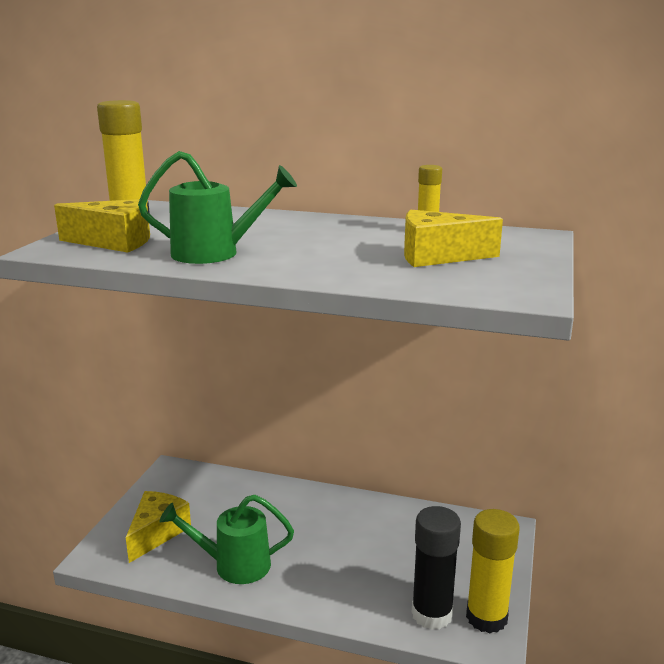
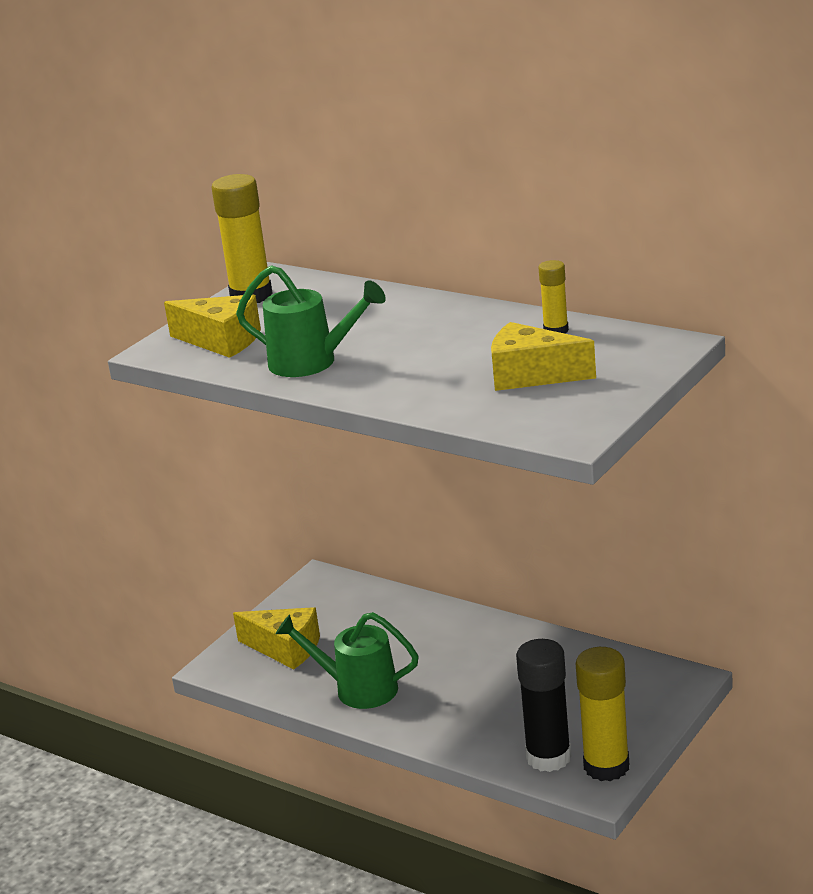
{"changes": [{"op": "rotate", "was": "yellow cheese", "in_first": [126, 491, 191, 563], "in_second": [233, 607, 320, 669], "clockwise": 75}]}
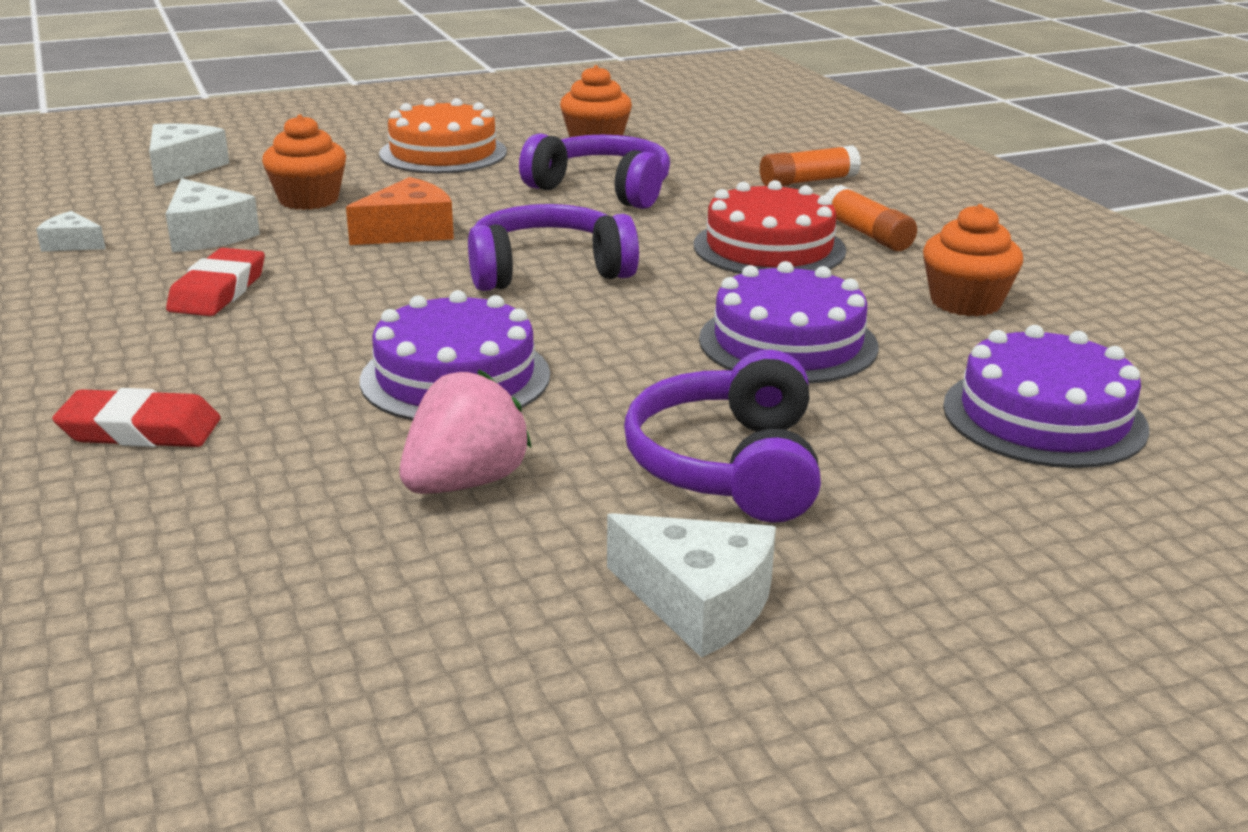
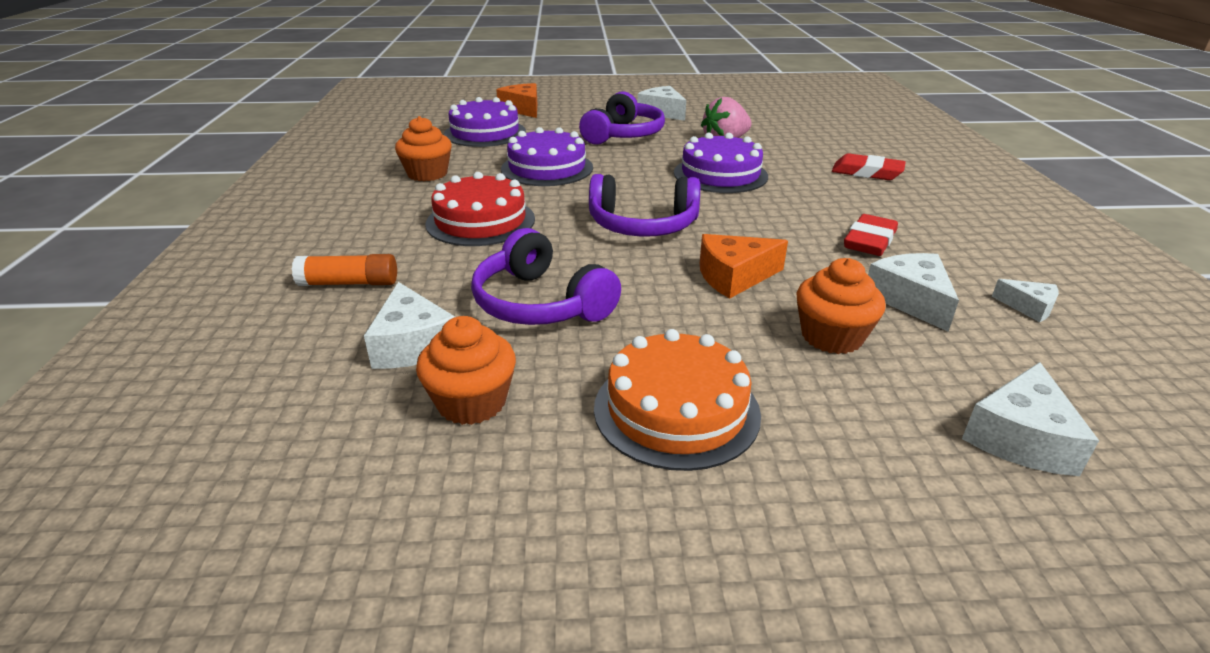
{"changes": [{"op": "delete", "was": "orange glue stick", "in_first": [825, 185, 917, 251]}, {"op": "insert", "now": "orange cheese", "in_second": [496, 83, 537, 118]}, {"op": "insert", "now": "white cheese", "in_second": [364, 282, 455, 369]}]}
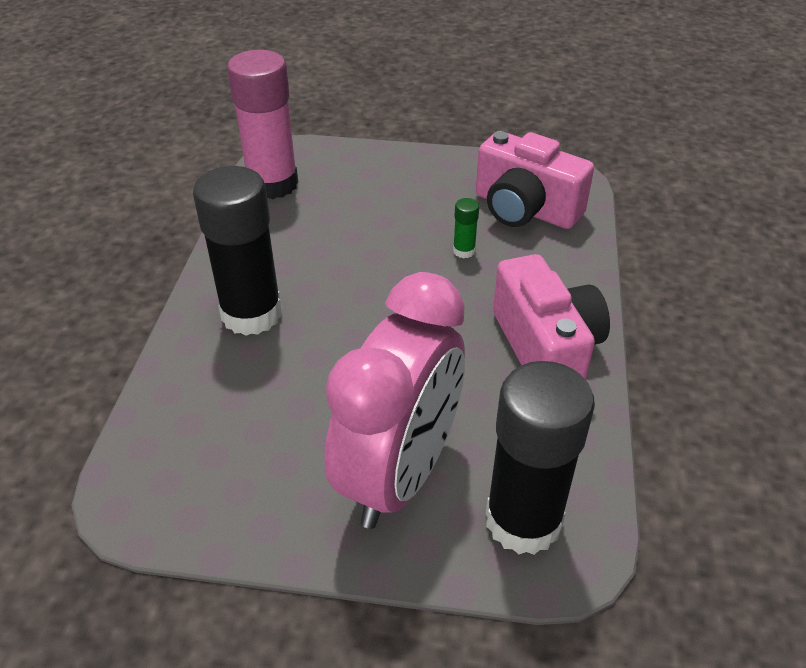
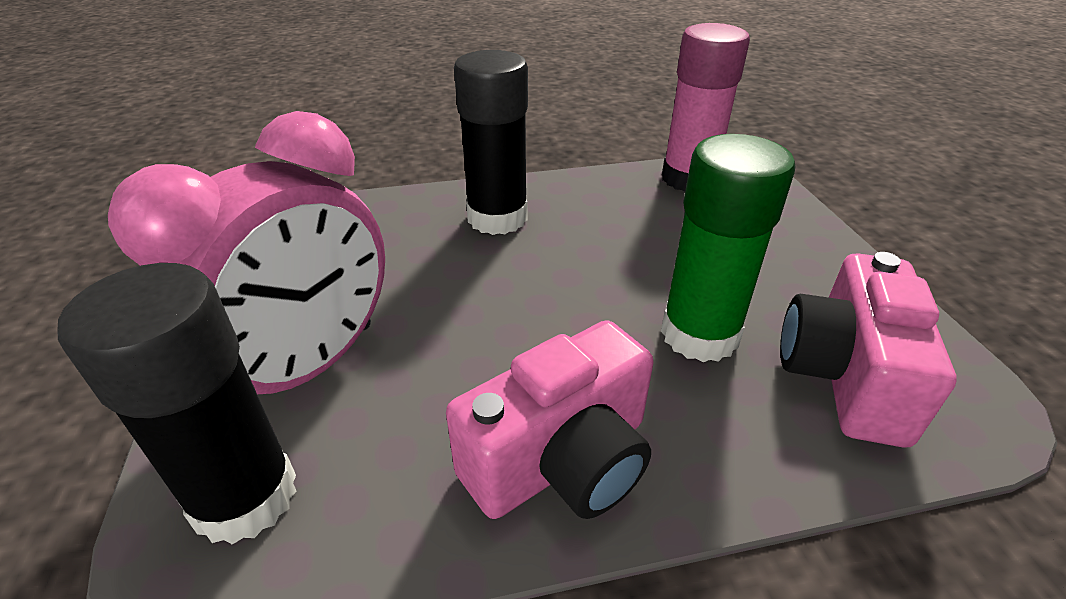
{"changes": [{"op": "resize", "was": "green glue stick", "in_first": [453, 198, 479, 258], "in_second": [661, 134, 795, 362], "ratio": 2.5}, {"op": "rotate", "was": "pink clock", "in_first": [324, 272, 465, 529], "in_second": [108, 111, 385, 394], "clockwise": -60}]}
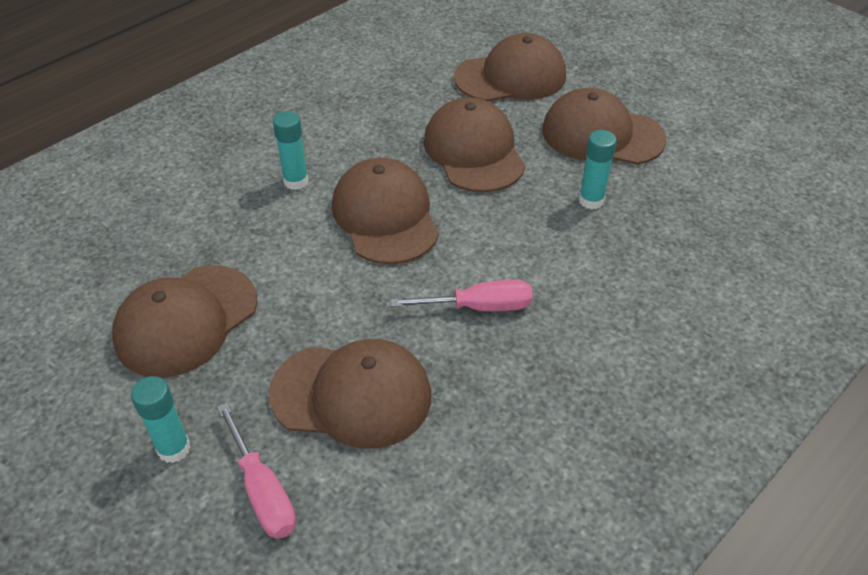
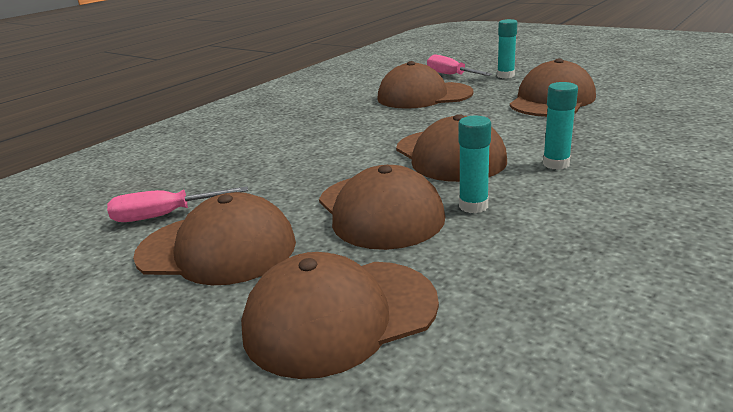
{"changes": [{"op": "move", "was": "turquoise glue stick", "in_first": [579, 130, 617, 209], "in_second": [458, 116, 491, 213]}, {"op": "move", "was": "pink screwdriver", "in_first": [390, 280, 533, 311], "in_second": [107, 186, 248, 222]}]}
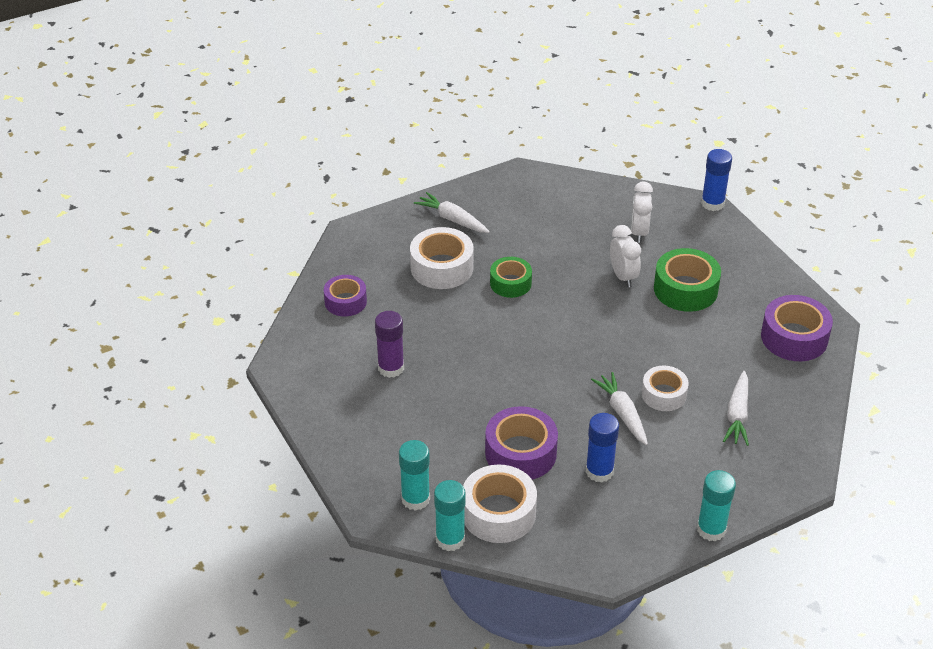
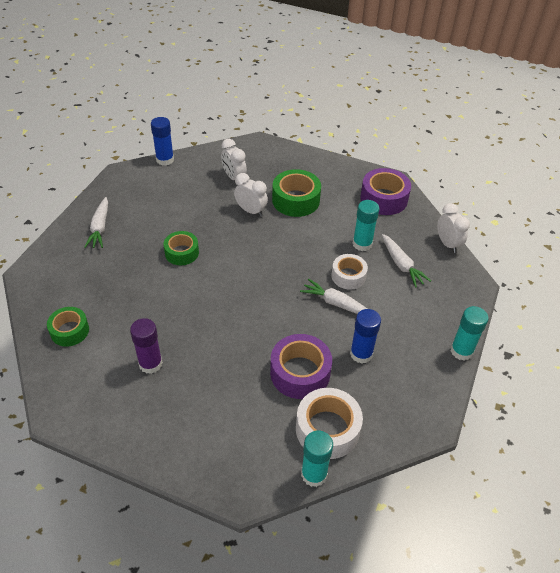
{"changes": [{"op": "move", "was": "blue glue stick", "in_first": [701, 149, 732, 211], "in_second": [151, 117, 174, 166]}, {"op": "rotate", "was": "white carrot", "in_first": [414, 192, 490, 233], "in_second": [84, 197, 108, 248], "clockwise": -90}, {"op": "delete", "was": "white tape", "in_first": [410, 227, 474, 289]}, {"op": "recolor", "was": "purple tape", "now": "green tape", "in_first": [324, 275, 367, 317], "in_second": [47, 307, 89, 347]}, {"op": "move", "was": "turquoise glue stick", "in_first": [399, 440, 430, 511], "in_second": [353, 200, 379, 251]}, {"op": "insert", "now": "white clock", "in_second": [437, 203, 470, 253]}]}
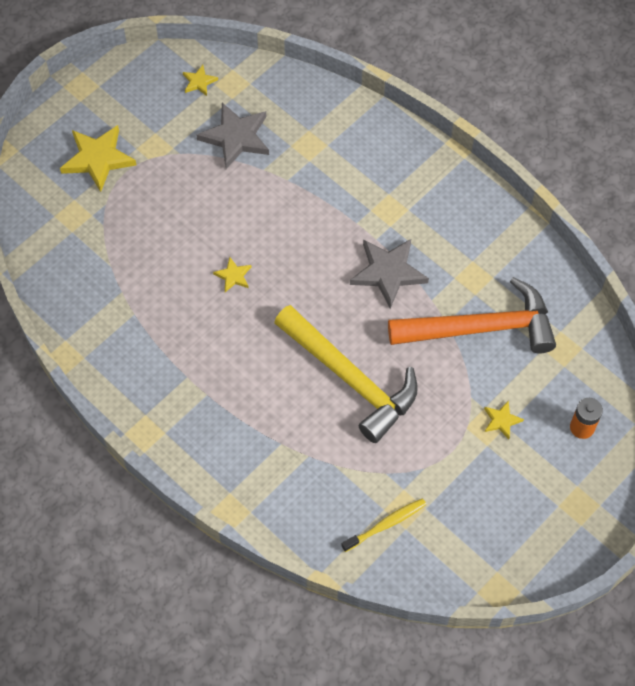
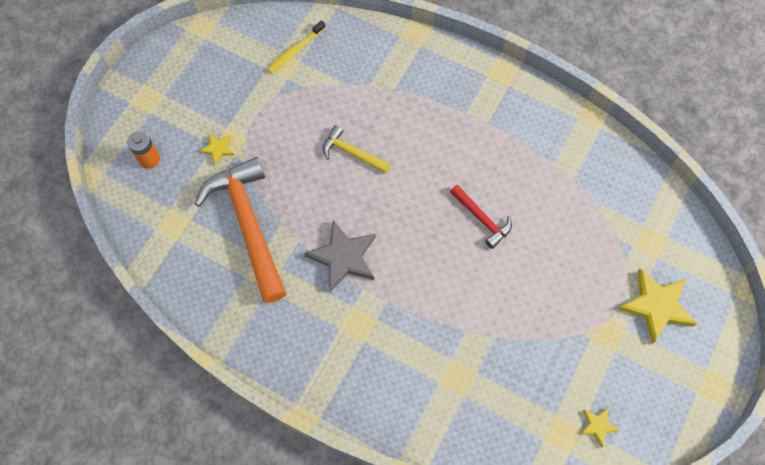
{"changes": [{"op": "delete", "was": "grey star", "in_first": [196, 103, 269, 169]}, {"op": "replace", "was": "yellow star", "now": "red hammer", "in_first": [213, 257, 251, 292], "in_second": [450, 185, 512, 249]}, {"op": "rotate", "was": "orange hammer", "in_first": [388, 277, 556, 353], "in_second": [195, 157, 286, 303], "clockwise": 90}, {"op": "resize", "was": "yellow hammer", "in_first": [274, 305, 418, 443], "in_second": [323, 125, 390, 173], "ratio": 0.49}]}
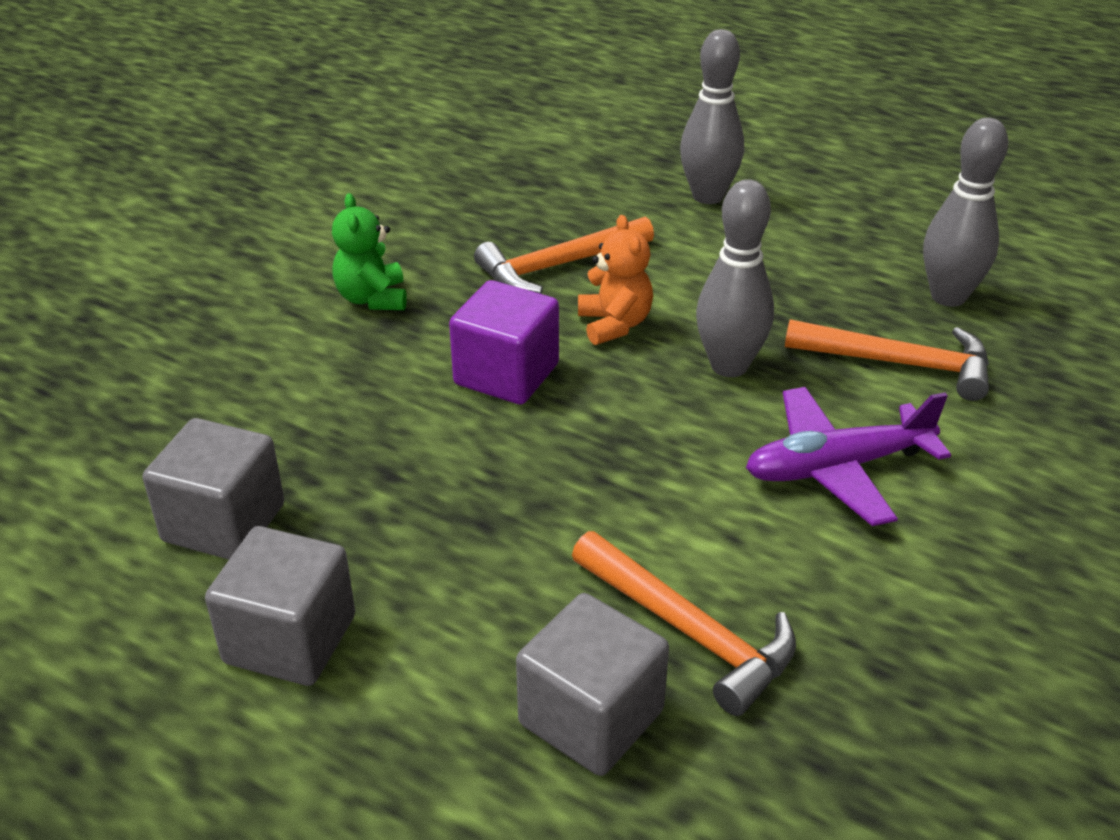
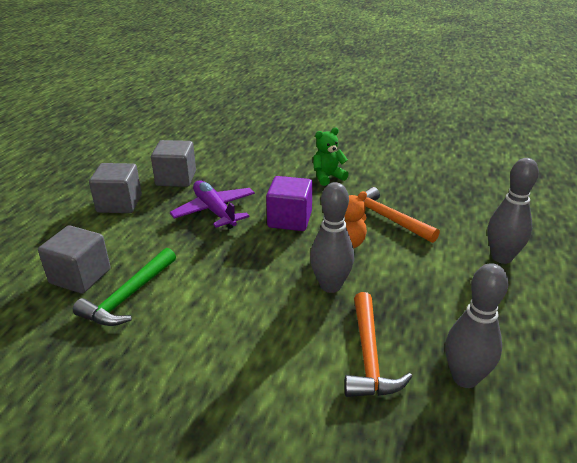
{"changes": [{"op": "move", "was": "purple plane", "in_first": [746, 387, 951, 526], "in_second": [170, 180, 255, 229]}, {"op": "recolor", "was": "orange hammer", "now": "green hammer", "in_first": [572, 531, 796, 716], "in_second": [73, 248, 176, 326]}]}
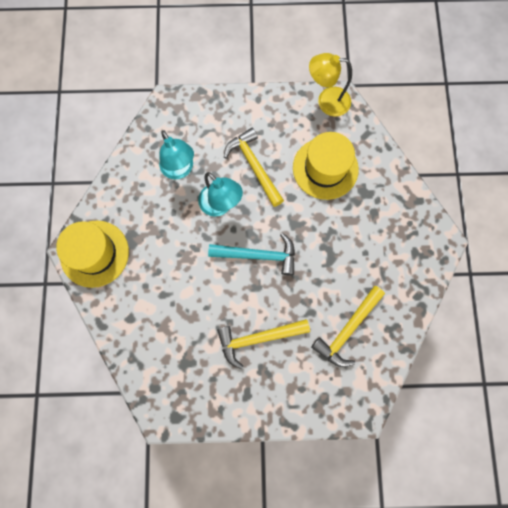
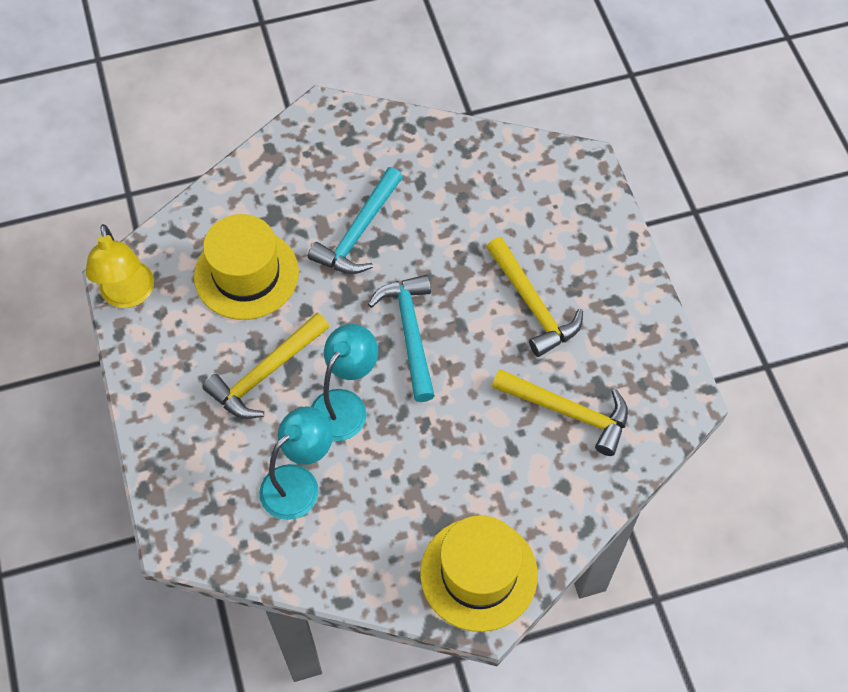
{"changes": [{"op": "move", "was": "yellow hammer", "in_first": [311, 286, 385, 367], "in_second": [492, 369, 628, 456]}, {"op": "insert", "now": "turquoise hammer", "in_second": [308, 167, 403, 274]}]}
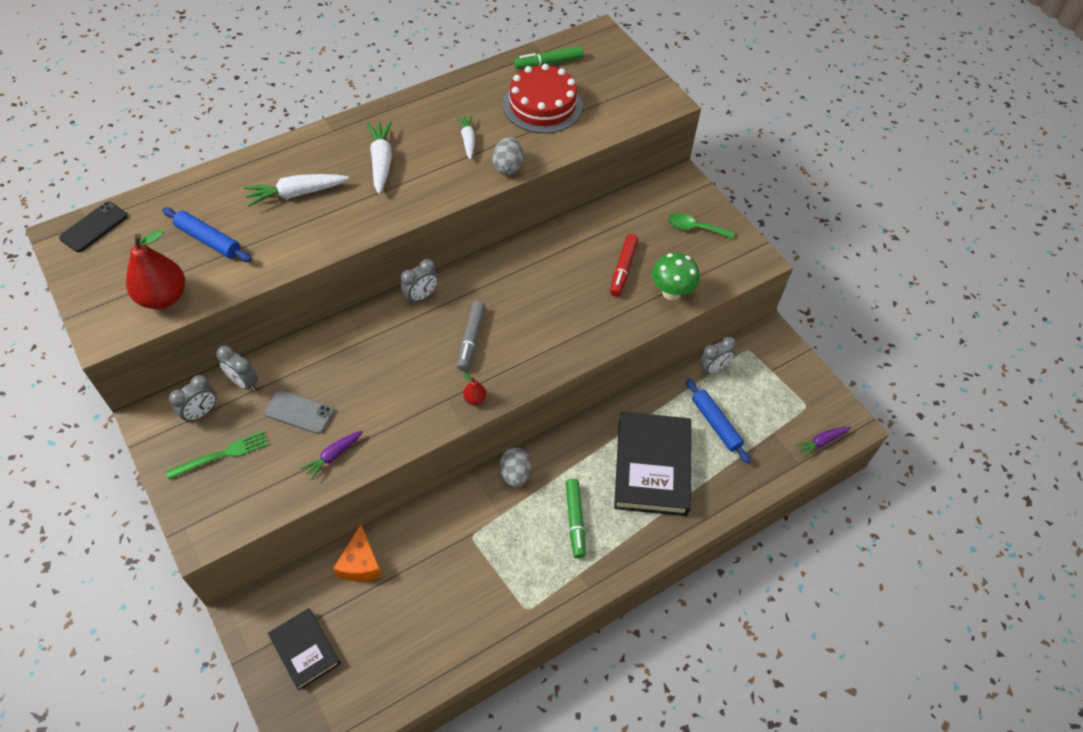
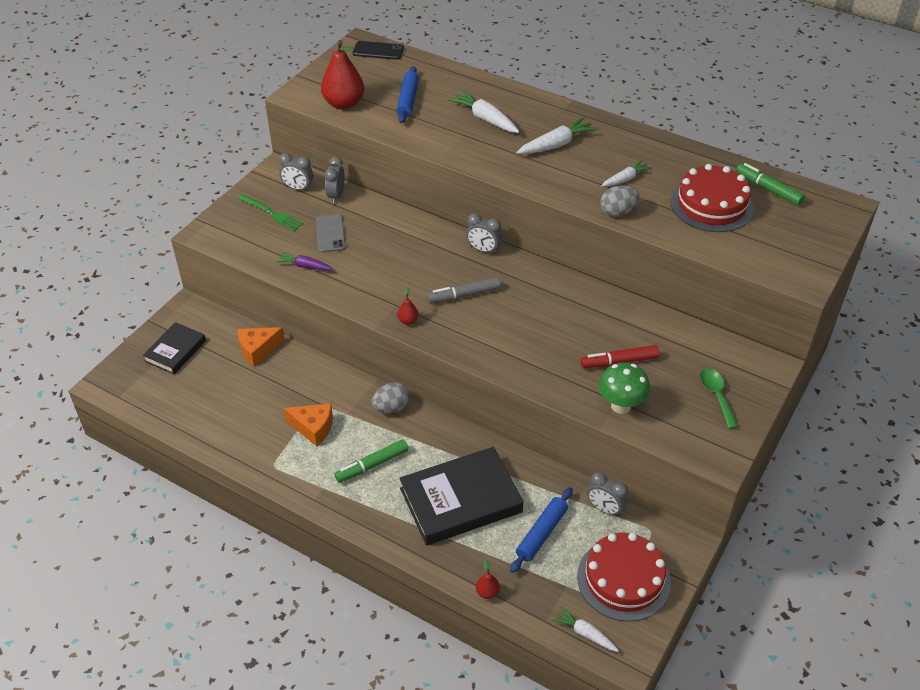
{"changes": [{"op": "recolor", "was": "purple carrot", "now": "white carrot", "in_first": [795, 427, 851, 458], "in_second": [552, 606, 619, 652]}, {"op": "insert", "now": "orange cheese", "in_second": [283, 403, 333, 447]}, {"op": "insert", "now": "red cake", "in_second": [577, 533, 671, 622]}, {"op": "insert", "now": "red pear", "in_second": [476, 560, 500, 599]}]}
